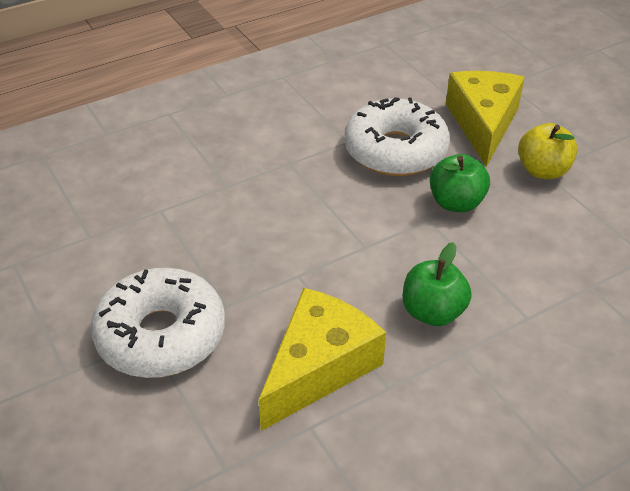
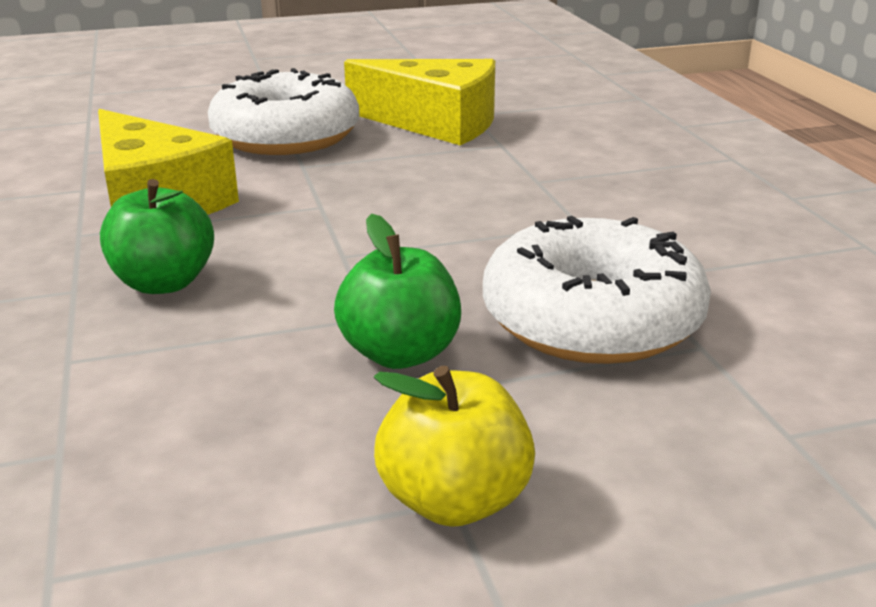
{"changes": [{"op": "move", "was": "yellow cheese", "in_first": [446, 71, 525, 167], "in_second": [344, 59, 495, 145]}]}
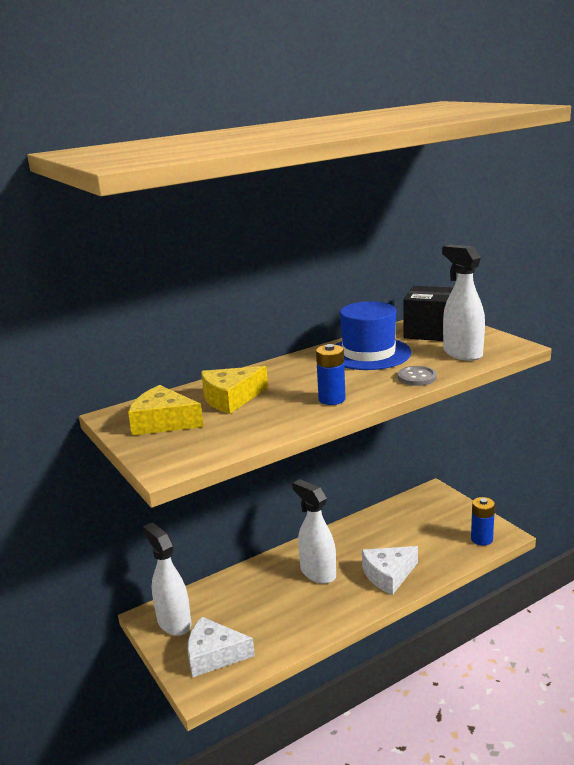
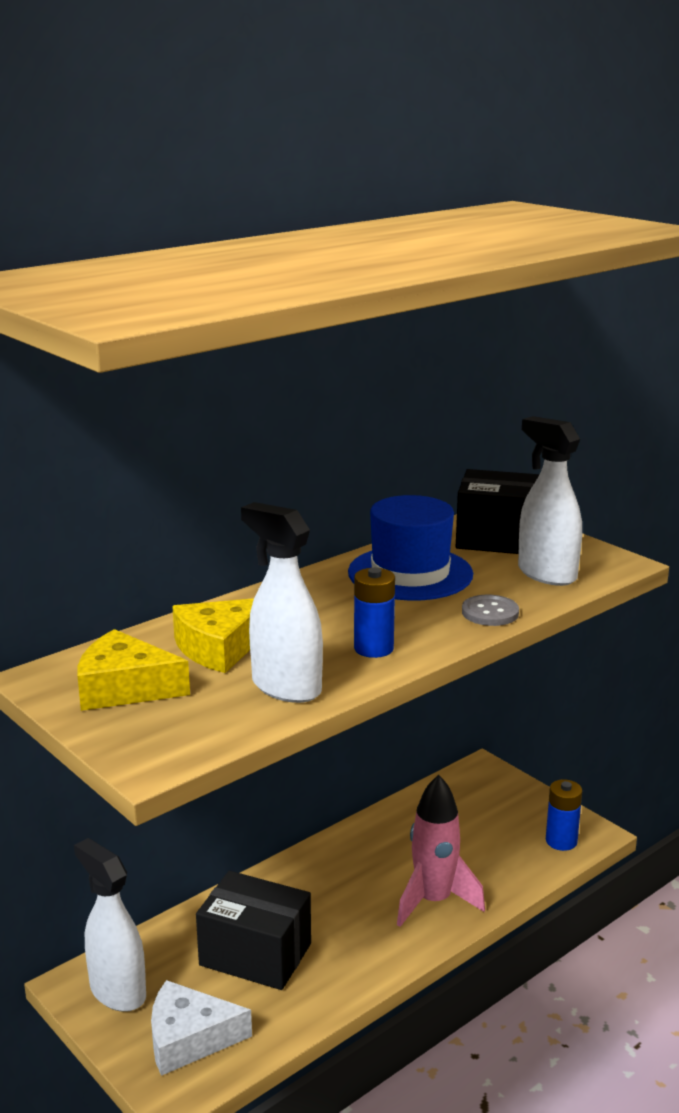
{"changes": [{"op": "move", "was": "white spray bottle", "in_first": [292, 479, 336, 584], "in_second": [241, 502, 323, 703]}, {"op": "replace", "was": "white cheese", "now": "pink rocket", "in_first": [362, 546, 418, 595], "in_second": [397, 775, 485, 927]}, {"op": "insert", "now": "black box", "in_second": [196, 871, 311, 990]}]}
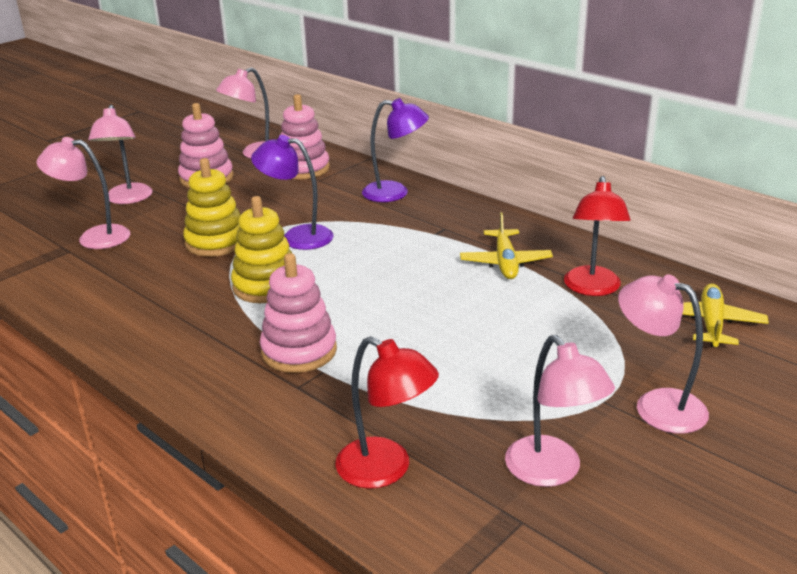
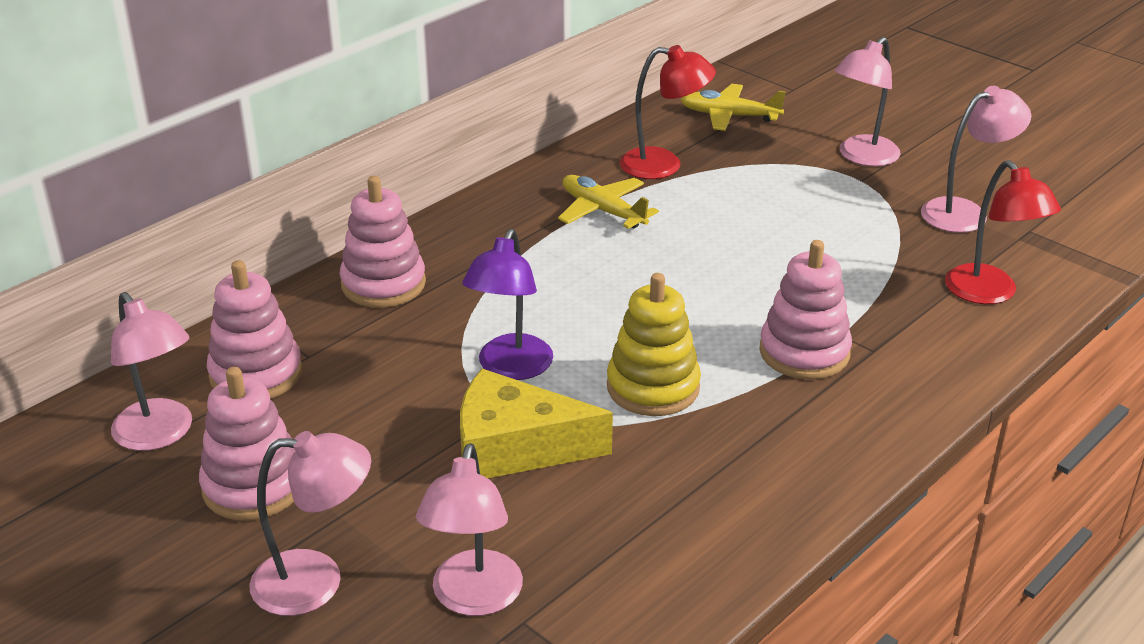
{"changes": [{"op": "replace", "was": "purple lamp", "now": "pink stacking toy", "in_first": [362, 98, 429, 202], "in_second": [340, 176, 426, 308]}, {"op": "replace", "was": "yellow stacking toy", "now": "yellow cheese", "in_first": [183, 158, 241, 257], "in_second": [460, 369, 613, 478]}, {"op": "rotate", "was": "yellow plane", "in_first": [460, 212, 553, 279], "in_second": [558, 175, 659, 229], "clockwise": -135}, {"op": "rotate", "was": "red lamp", "in_first": [336, 336, 439, 489], "in_second": [945, 160, 1061, 304], "clockwise": 120}]}
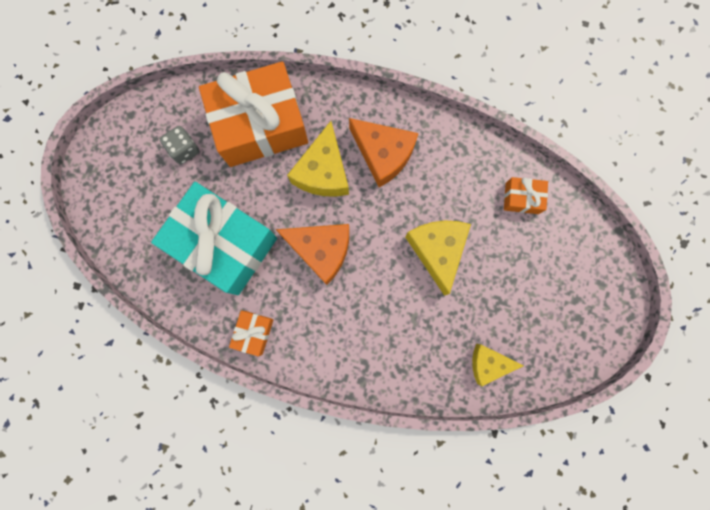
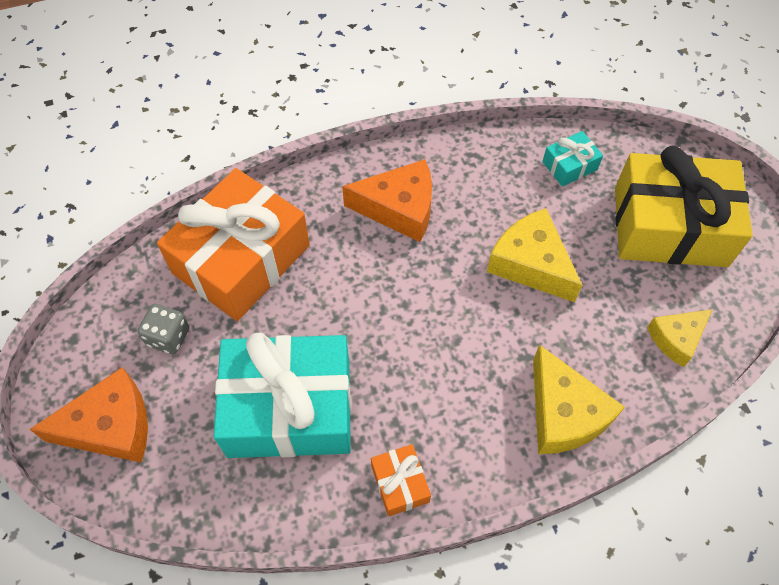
{"changes": [{"op": "move", "was": "yellow cheese", "in_first": [287, 121, 349, 197], "in_second": [533, 345, 625, 454]}, {"op": "recolor", "was": "orange gift", "now": "turquoise gift", "in_first": [504, 177, 548, 214], "in_second": [542, 131, 603, 187]}, {"op": "move", "was": "orange cheese", "in_first": [276, 224, 349, 285], "in_second": [29, 367, 148, 463]}, {"op": "insert", "now": "yellow gift", "in_second": [615, 146, 753, 267]}]}
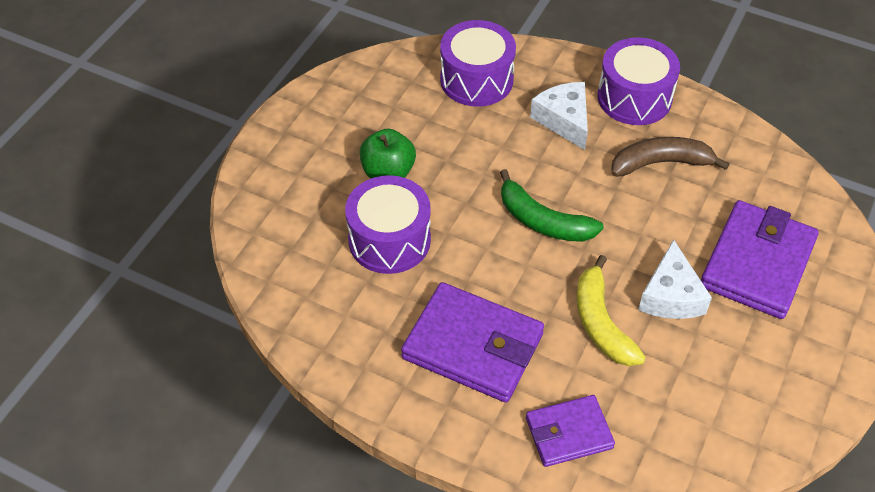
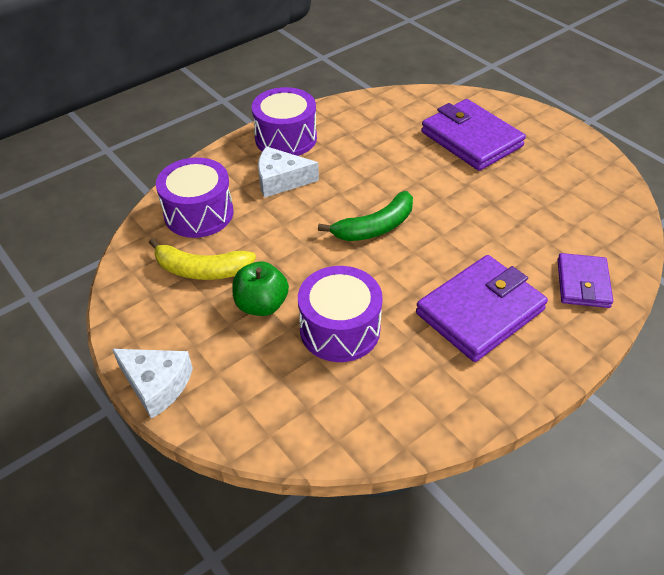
{"changes": [{"op": "delete", "was": "brown banana", "in_first": [611, 137, 730, 177]}, {"op": "move", "was": "white cheese", "in_first": [638, 239, 712, 319], "in_second": [112, 349, 193, 419]}, {"op": "move", "was": "yellow banana", "in_first": [577, 255, 646, 366], "in_second": [149, 238, 256, 280]}]}
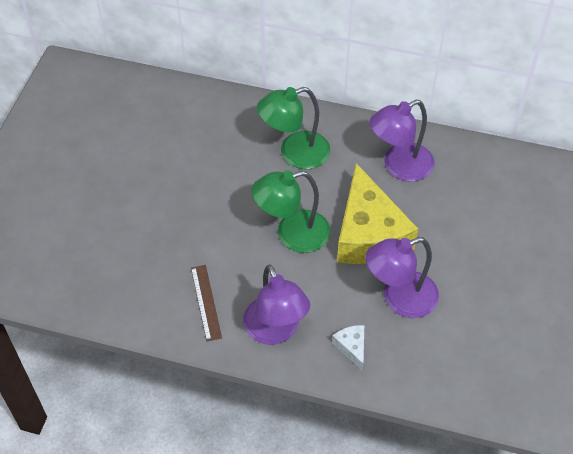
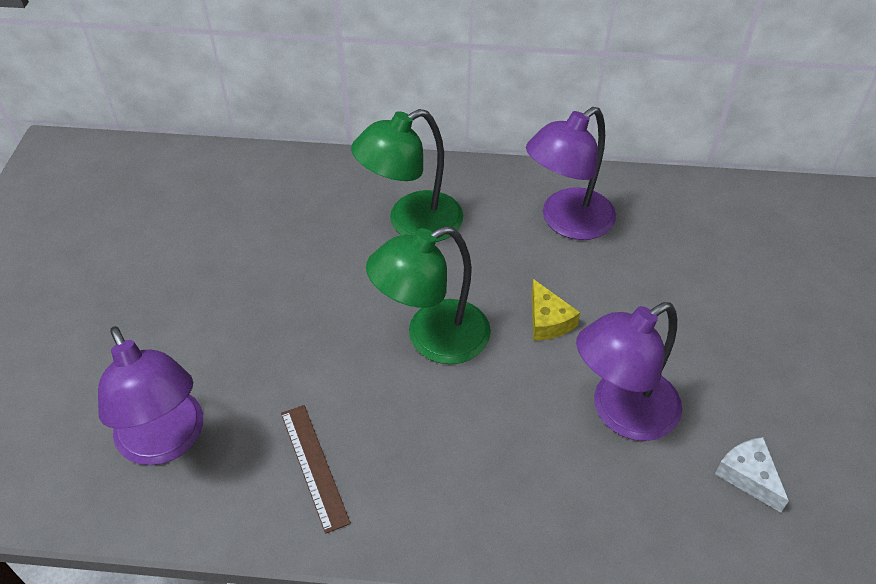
{"changes": [{"op": "resize", "was": "yellow cheese", "in_first": [337, 163, 418, 264], "in_second": [531, 279, 580, 340], "ratio": 0.4}, {"op": "move", "was": "purple lamp", "in_first": [243, 264, 310, 345], "in_second": [98, 326, 203, 465]}, {"op": "move", "was": "white cheese", "in_first": [332, 325, 364, 371], "in_second": [715, 437, 789, 512]}]}
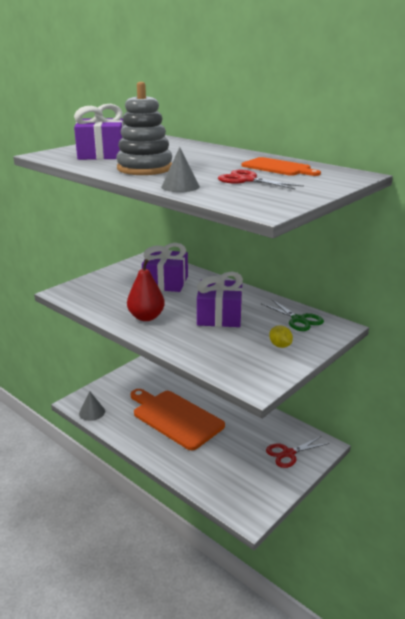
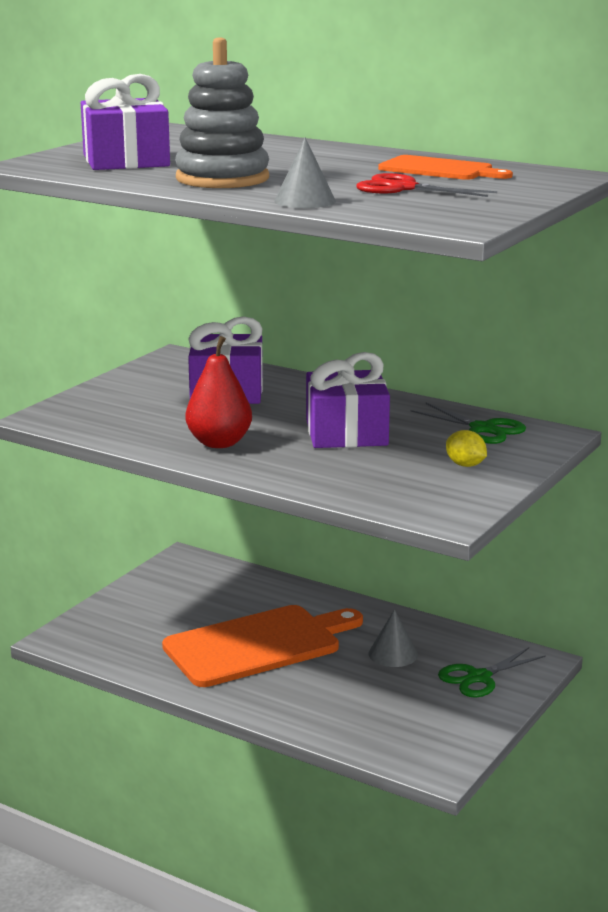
{"changes": [{"op": "rotate", "was": "orange cutting board", "in_first": [131, 389, 225, 450], "in_second": [162, 605, 363, 687], "clockwise": 120}, {"op": "move", "was": "grey cone", "in_first": [79, 391, 105, 421], "in_second": [369, 609, 418, 667]}, {"op": "recolor", "was": "red scissors", "now": "green scissors", "in_first": [266, 436, 329, 468], "in_second": [438, 647, 546, 697]}]}
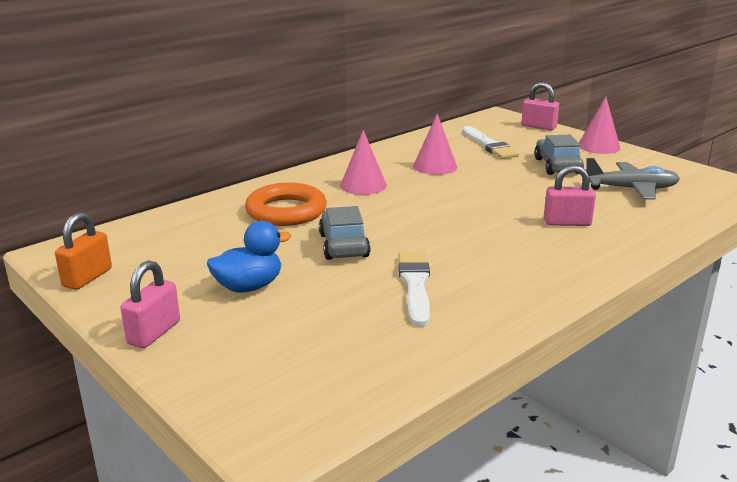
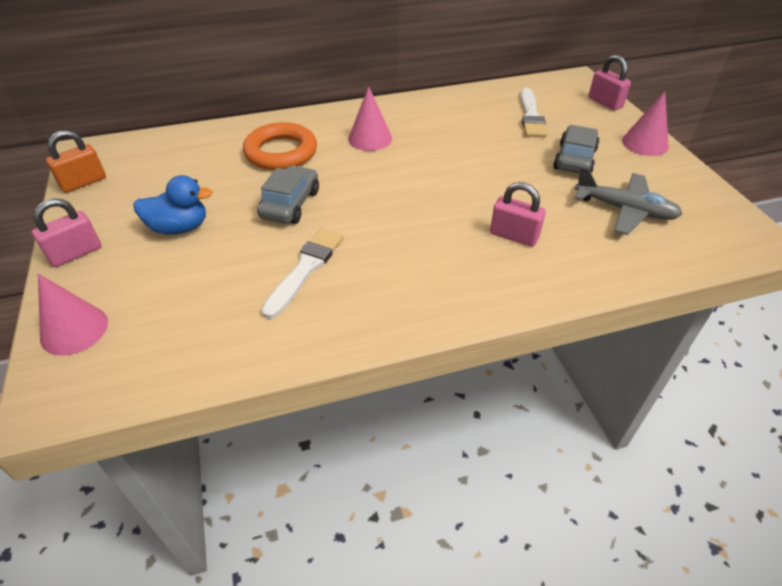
{"changes": [{"op": "move", "was": "pink cone", "in_first": [413, 113, 457, 175], "in_second": [38, 274, 108, 356]}]}
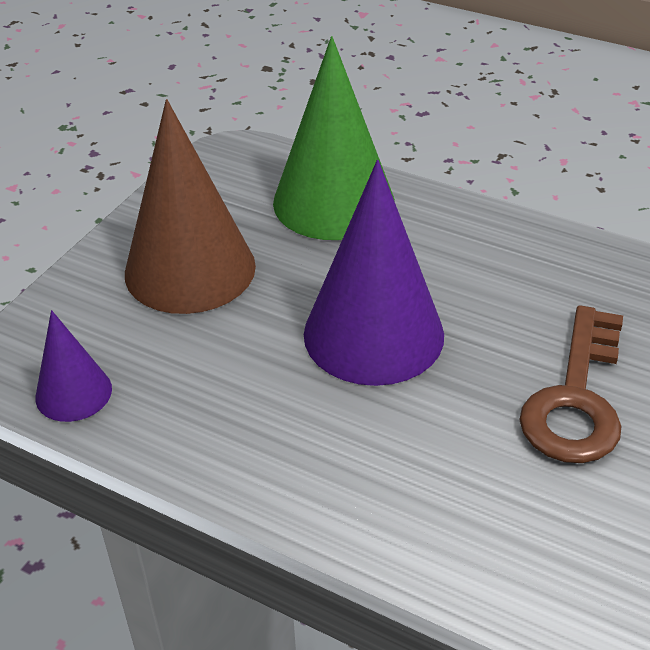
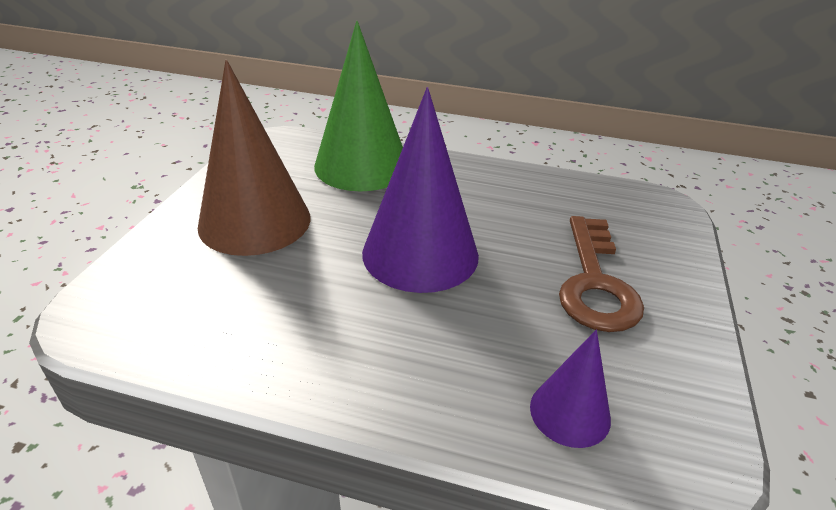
{"changes": [{"op": "move", "was": "purple cone", "in_first": [35, 310, 112, 422], "in_second": [530, 330, 611, 448]}]}
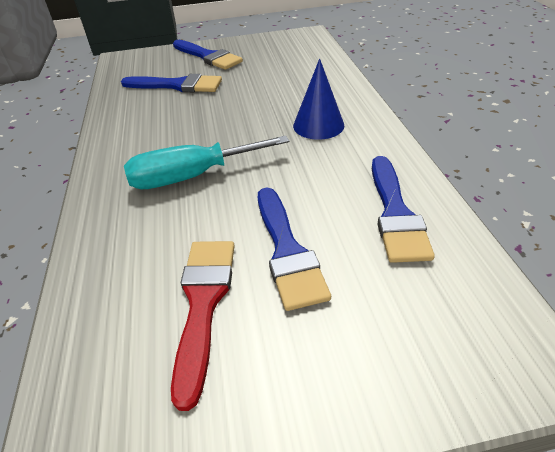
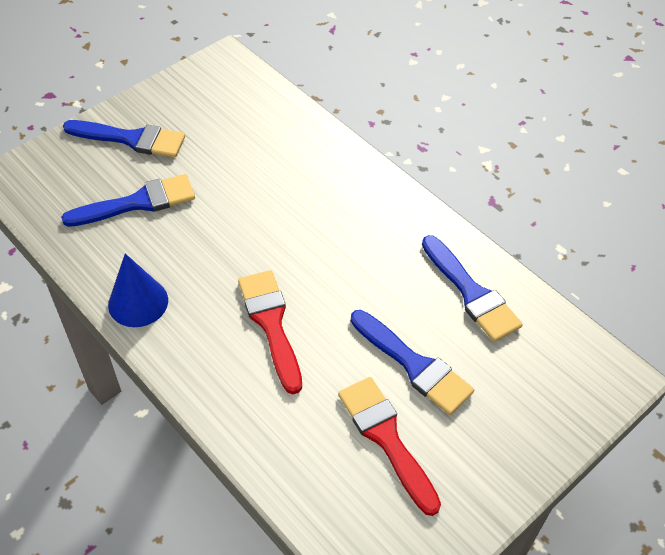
{"changes": [{"op": "move", "was": "blue cone", "in_first": [293, 58, 344, 140], "in_second": [108, 253, 168, 327]}, {"op": "replace", "was": "turquoise screwdriver", "now": "red brush", "in_first": [124, 135, 290, 189], "in_second": [238, 270, 302, 394]}]}
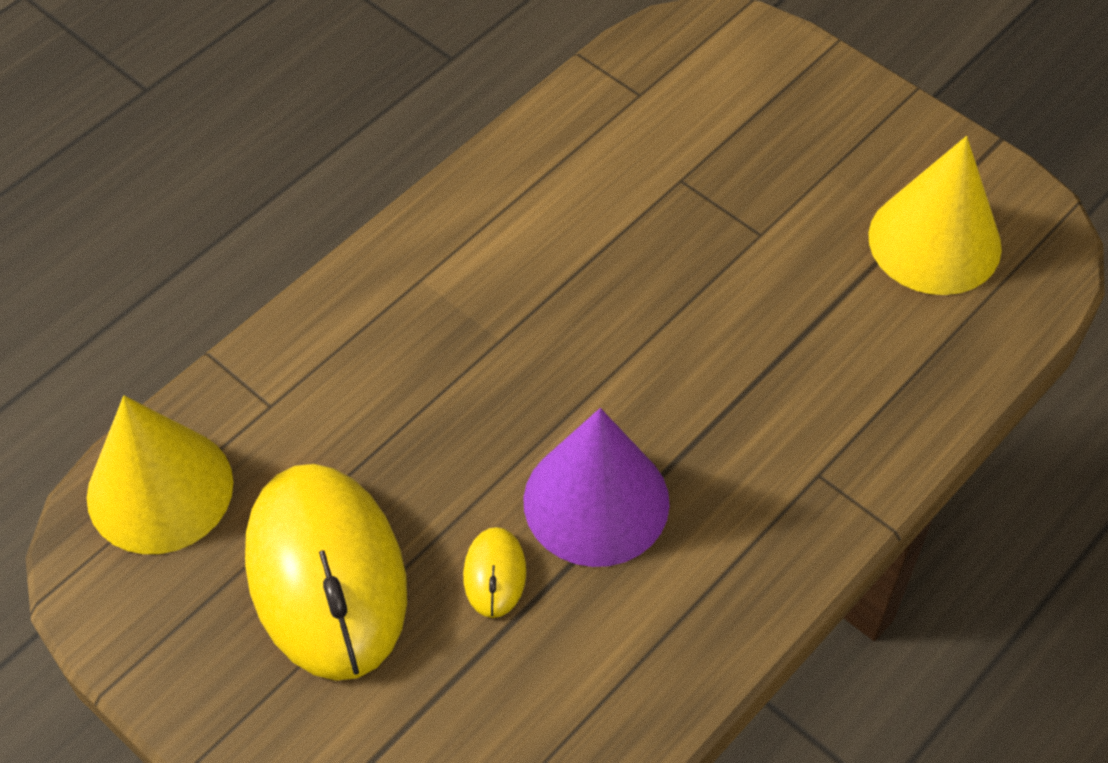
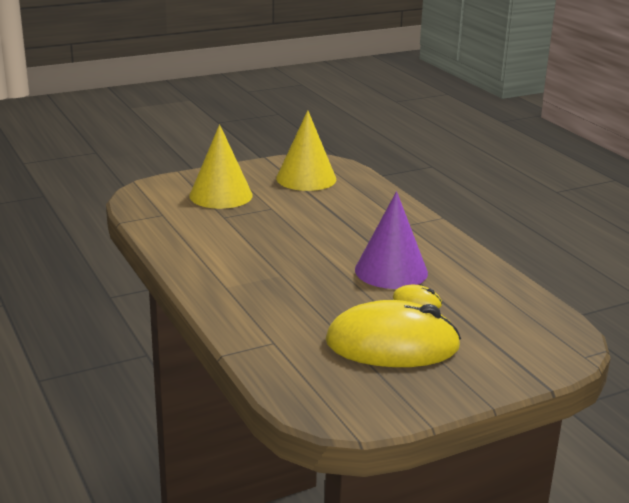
{"changes": [{"op": "move", "was": "yellow cone", "in_first": [87, 396, 233, 554], "in_second": [189, 124, 253, 209]}]}
